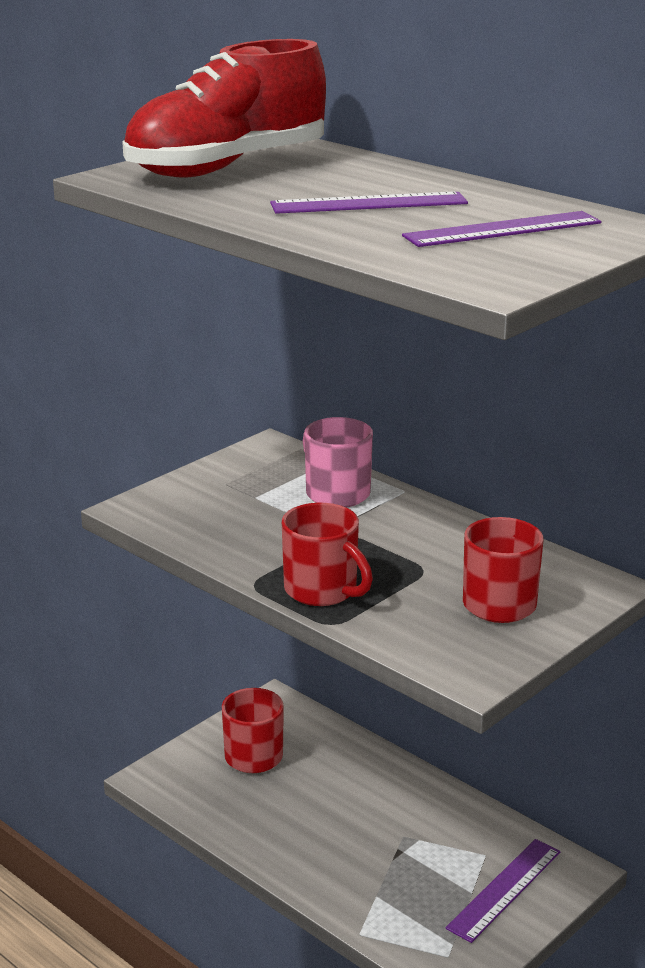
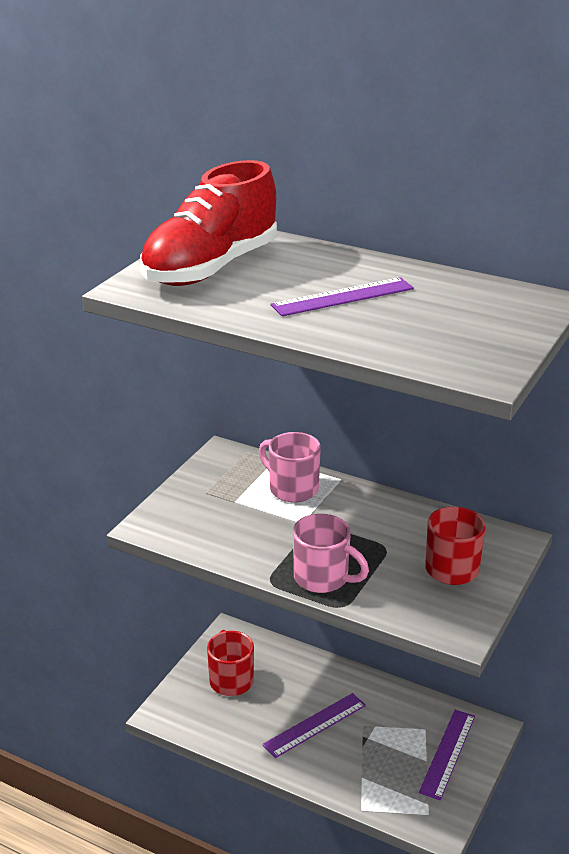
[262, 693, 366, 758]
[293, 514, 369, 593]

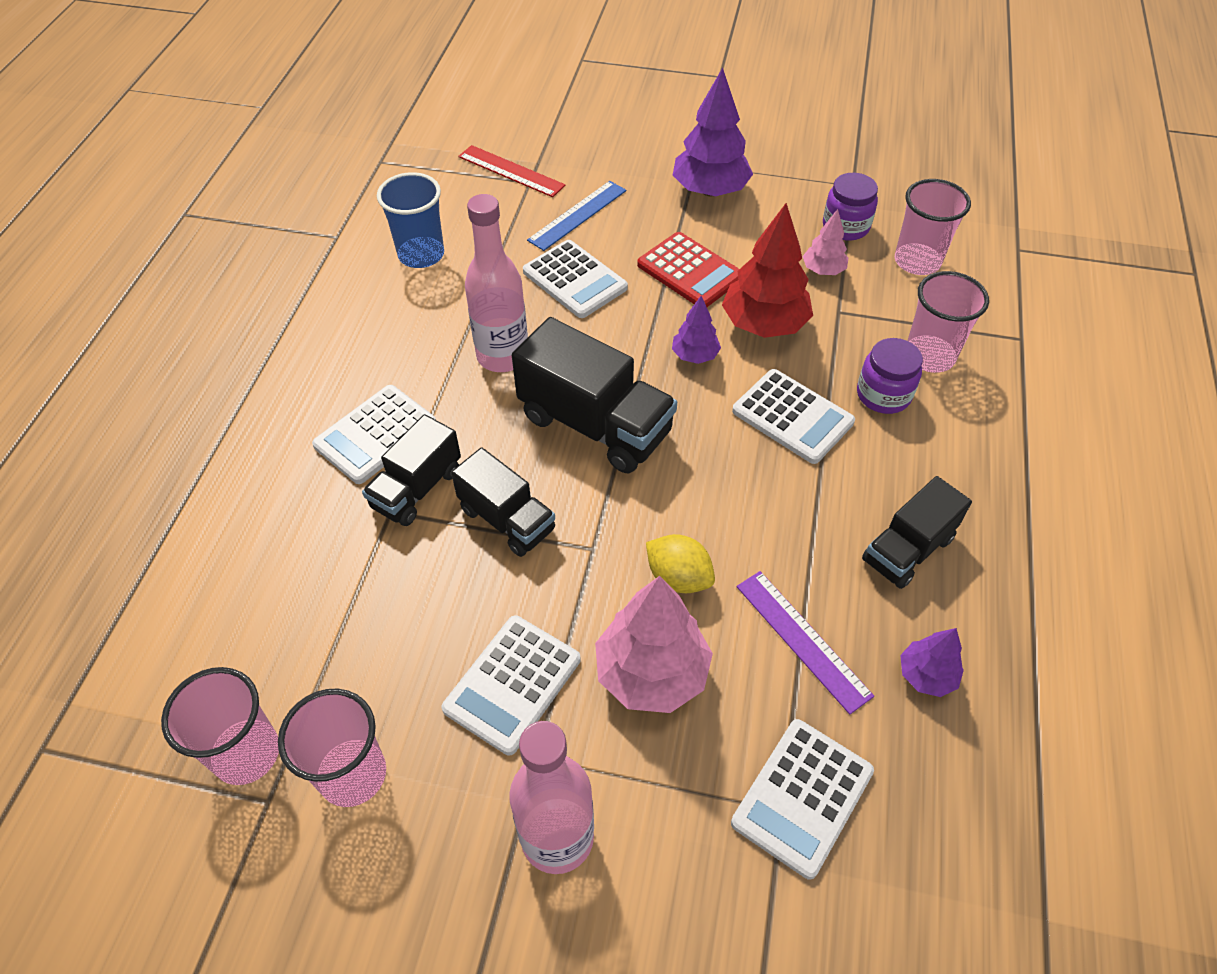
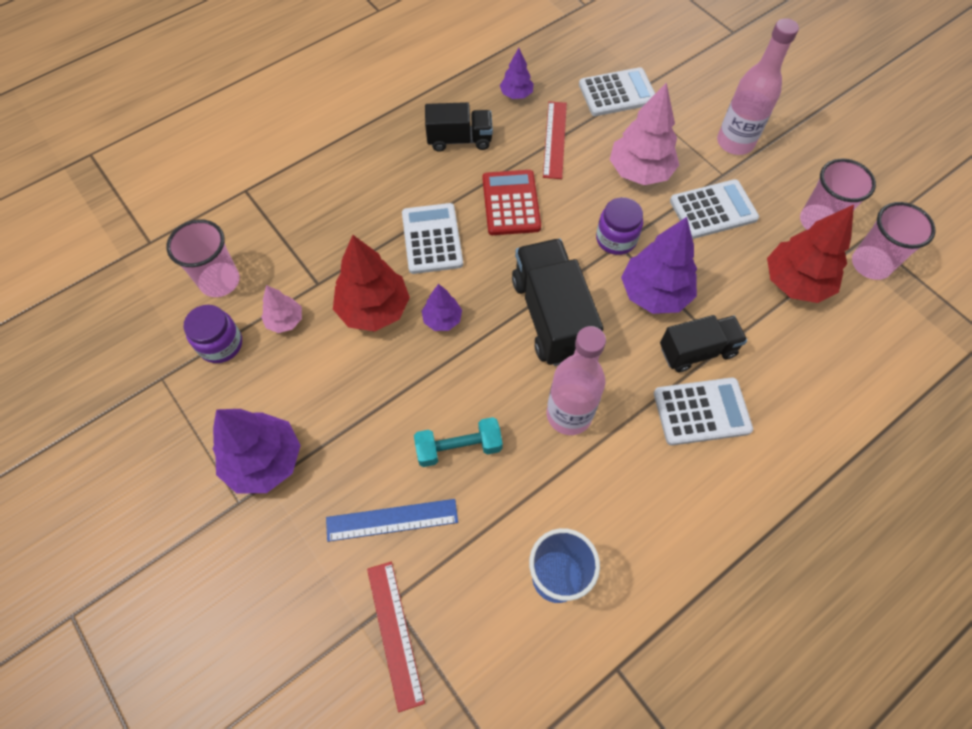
[646, 534, 715, 593] (first image)
[907, 271, 989, 373] (first image)
[767, 205, 854, 303]
[482, 170, 541, 235]
[596, 197, 643, 255]
[621, 217, 697, 314]
[414, 417, 503, 467]
[543, 102, 567, 179]

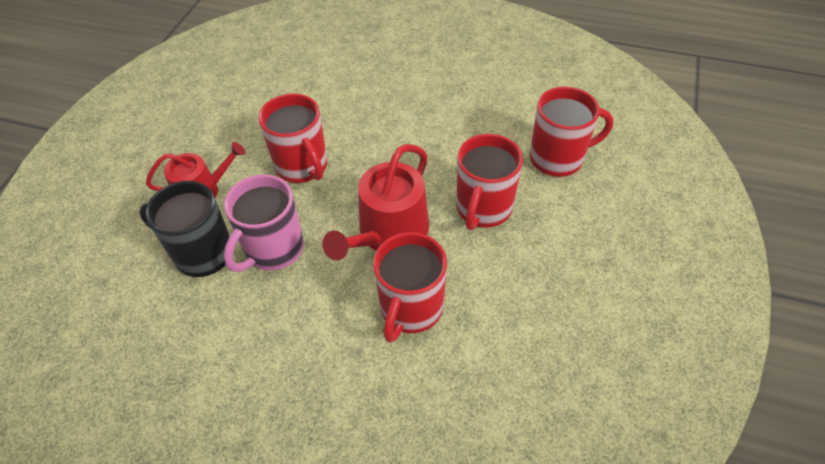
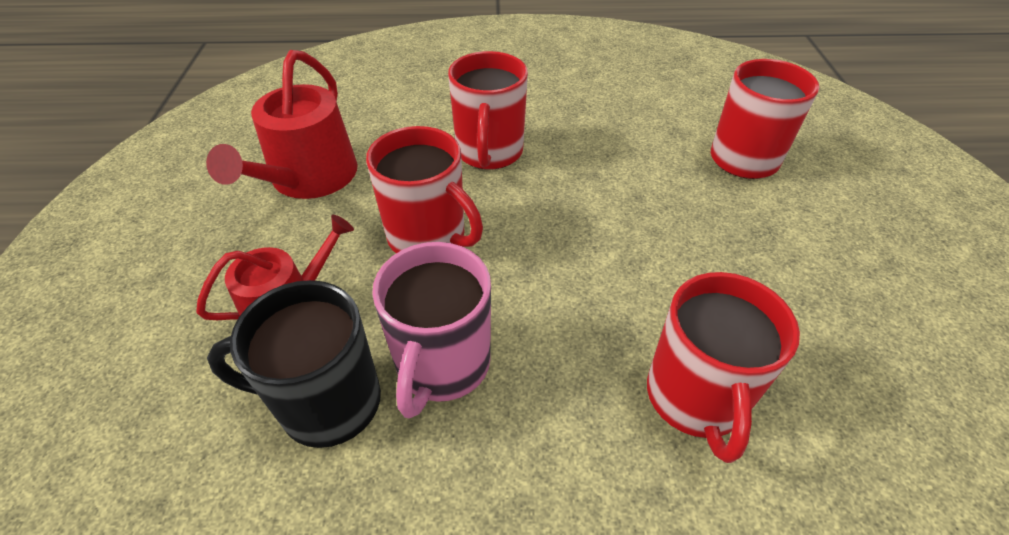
[206, 50, 358, 199]
[448, 51, 528, 170]

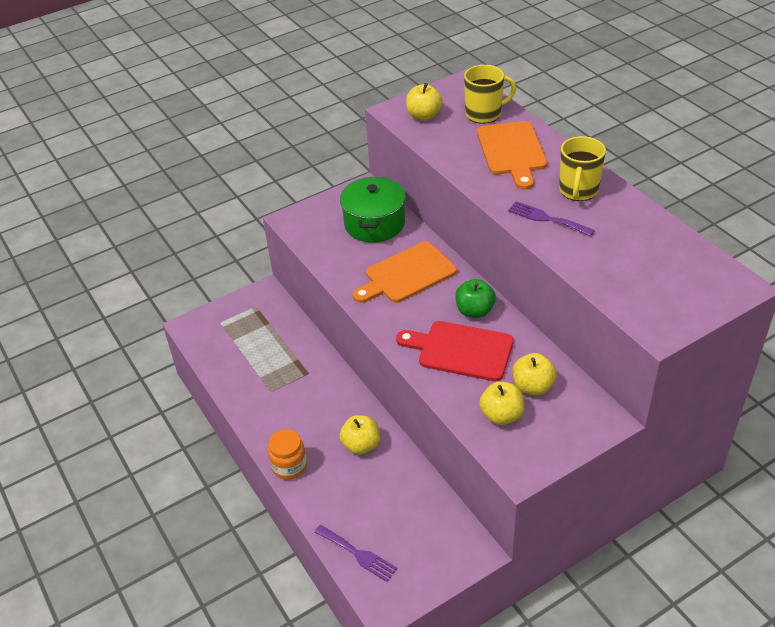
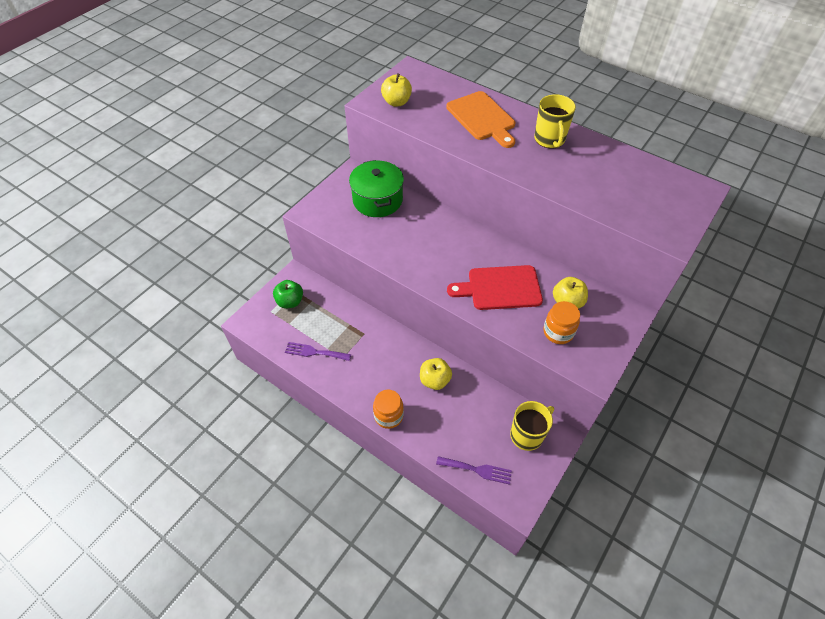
[353, 242, 457, 303] (first image)
[273, 280, 303, 308]
[510, 401, 554, 451]
[285, 342, 351, 361]
[543, 301, 580, 344]

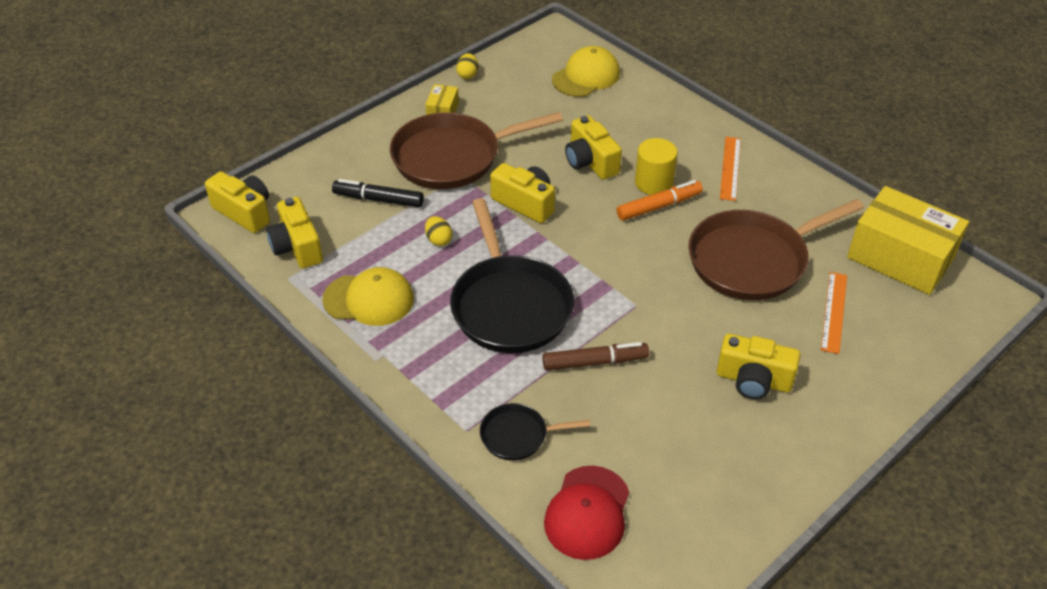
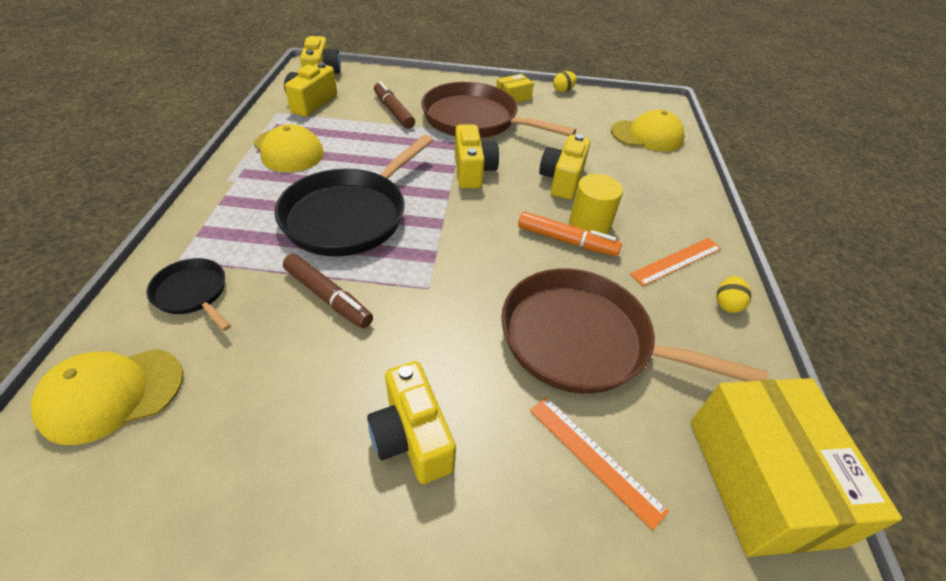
[716, 276, 751, 313]
[374, 81, 415, 129]
[31, 349, 183, 445]
[530, 397, 669, 530]

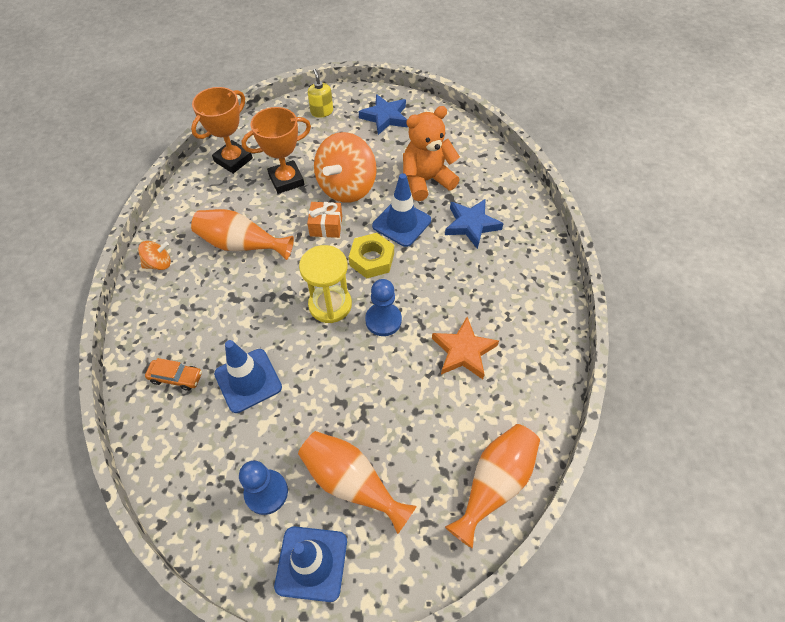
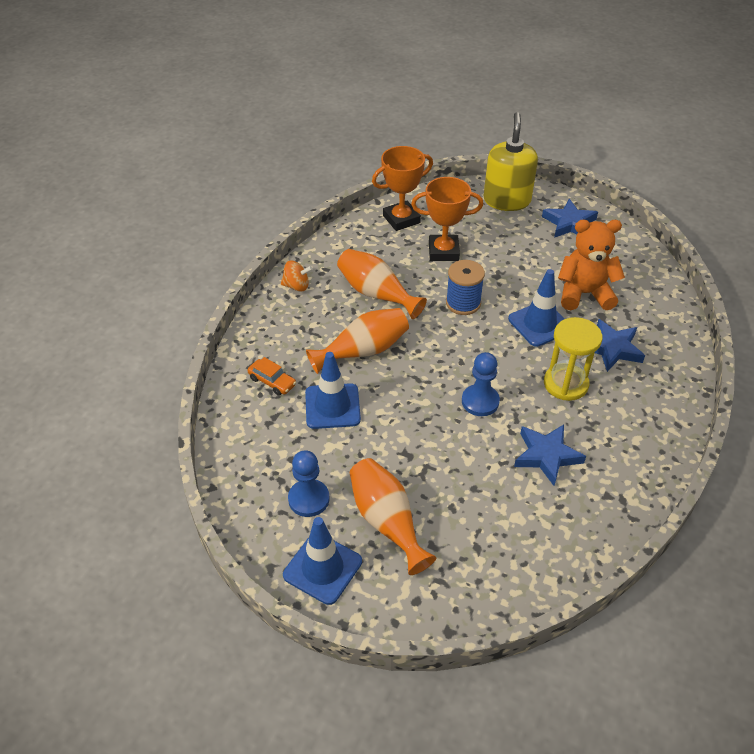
[314, 132, 377, 203] (first image)
[349, 233, 394, 278] (first image)
[544, 317, 602, 401]
[306, 308, 409, 374]
[446, 260, 485, 315]
[514, 424, 586, 486]
[484, 112, 538, 211]

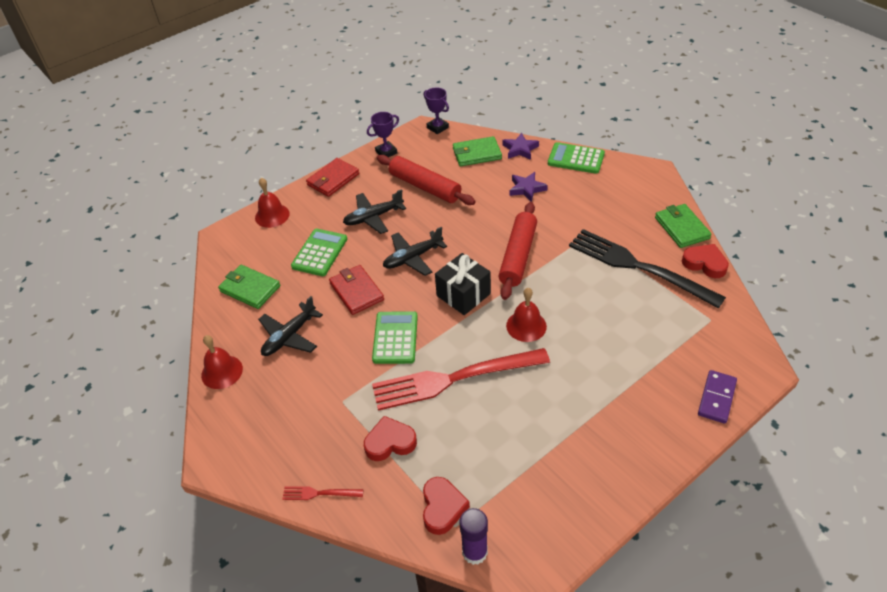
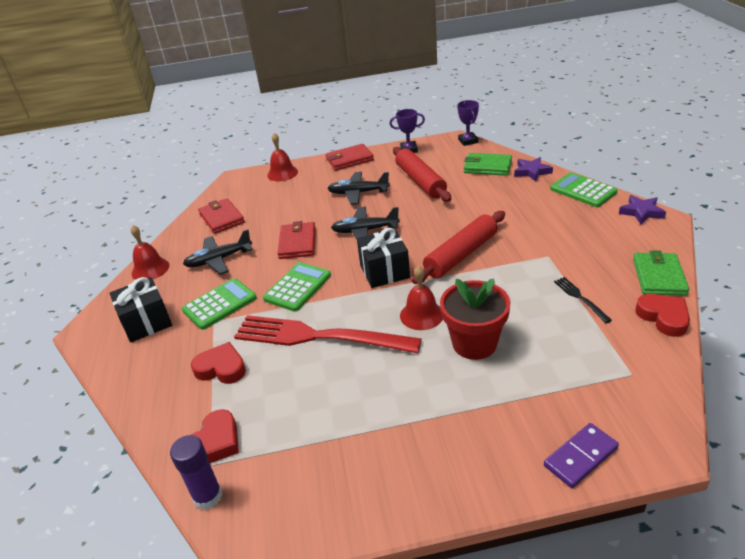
[282, 486, 363, 500] (first image)
[110, 277, 172, 342]
[440, 278, 510, 360]
[182, 278, 257, 330]
[619, 195, 666, 224]
[198, 198, 245, 234]
[554, 277, 612, 323]

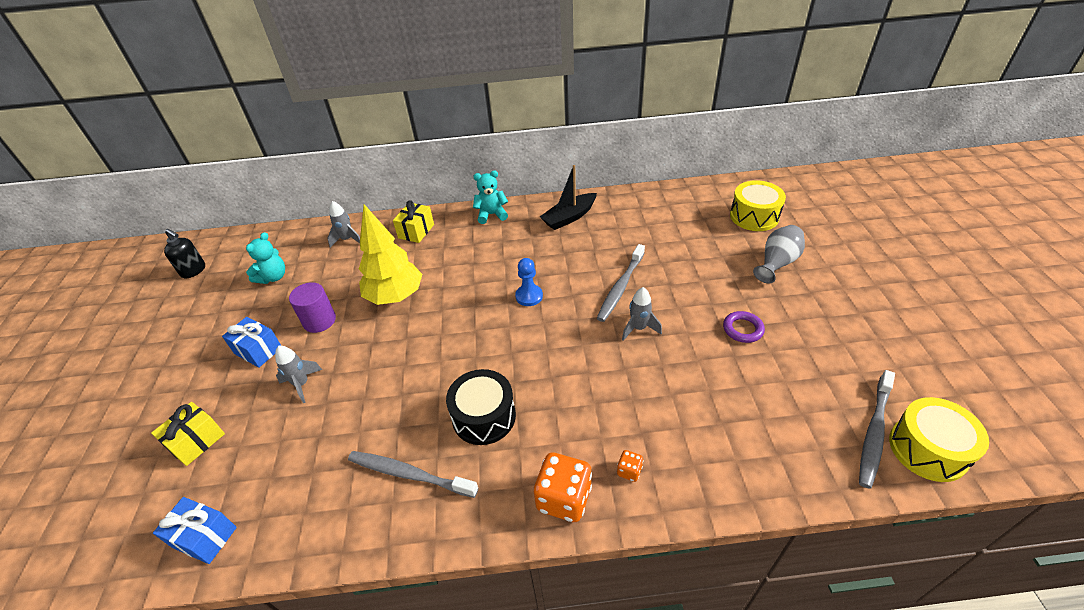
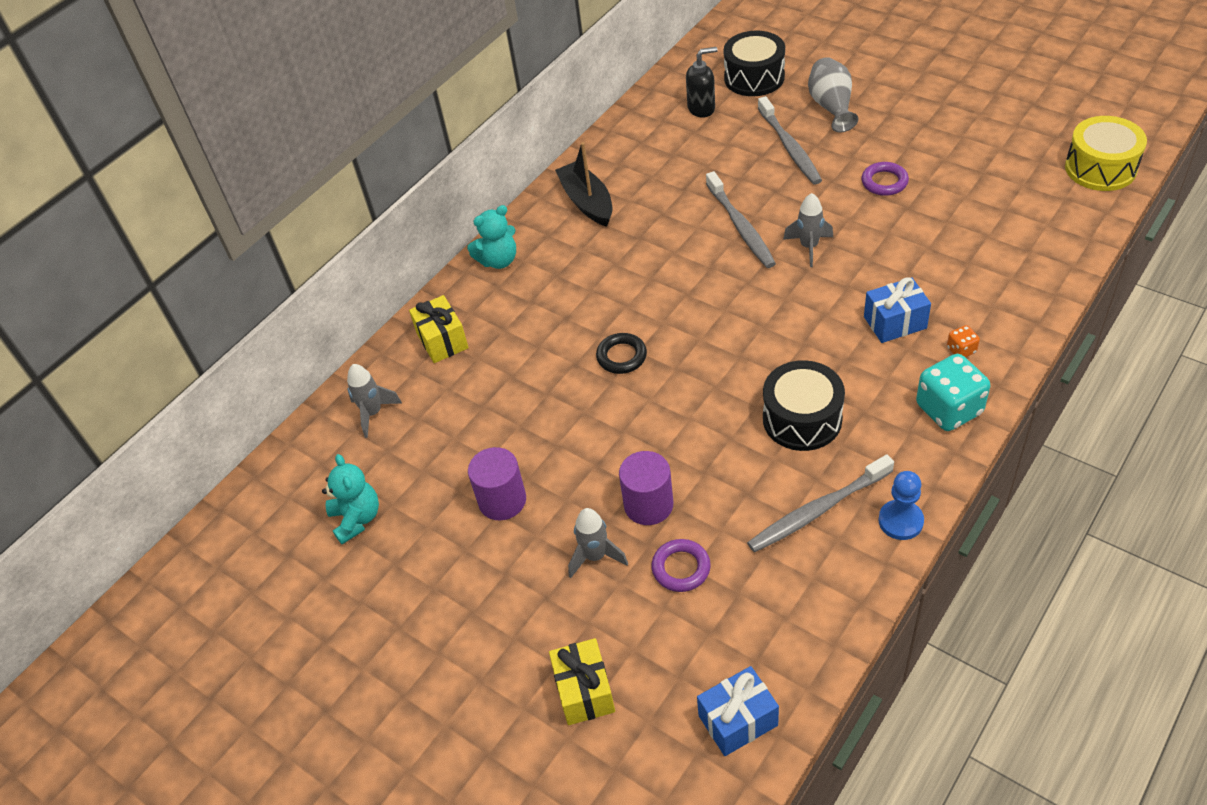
[359, 204, 422, 305] (first image)
[596, 333, 647, 374]
[619, 451, 673, 525]
[651, 539, 711, 592]
[686, 47, 717, 118]
[864, 277, 931, 343]
[878, 471, 924, 540]
[758, 96, 822, 185]
[916, 354, 990, 431]
[724, 31, 785, 96]
[467, 205, 516, 269]
[555, 142, 612, 227]

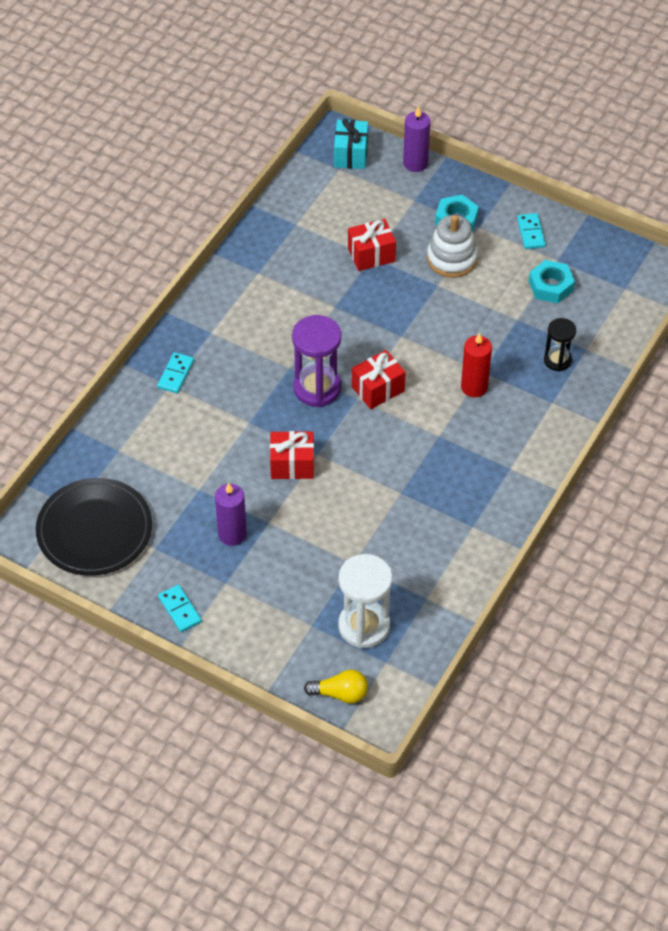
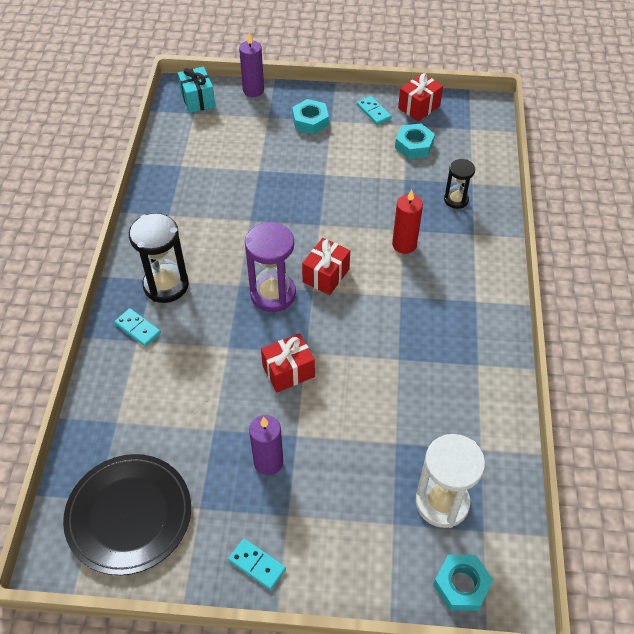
[427, 215, 478, 278] (first image)
[129, 213, 189, 303]
[398, 73, 443, 121]
[433, 555, 493, 611]
[114, 308, 161, 347]

